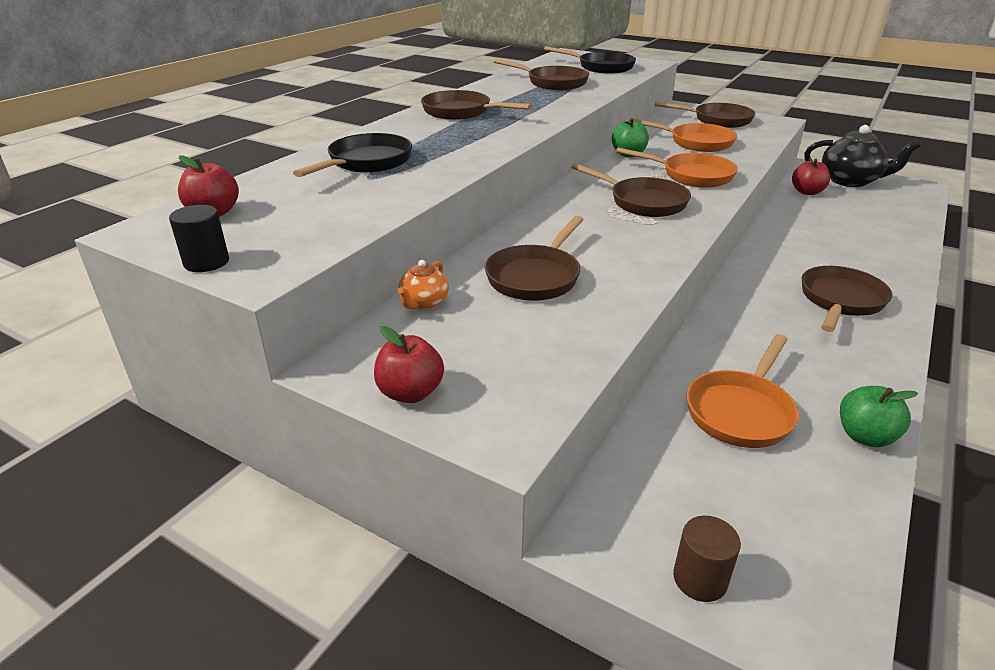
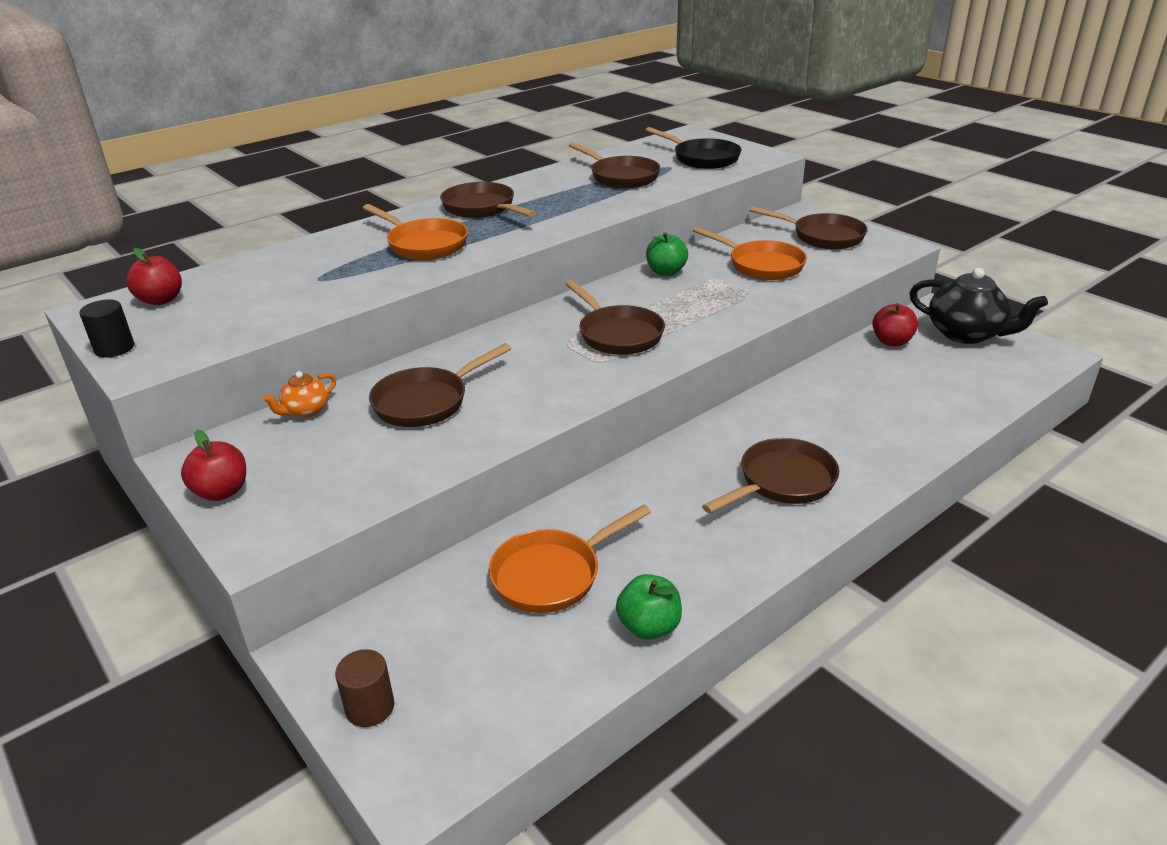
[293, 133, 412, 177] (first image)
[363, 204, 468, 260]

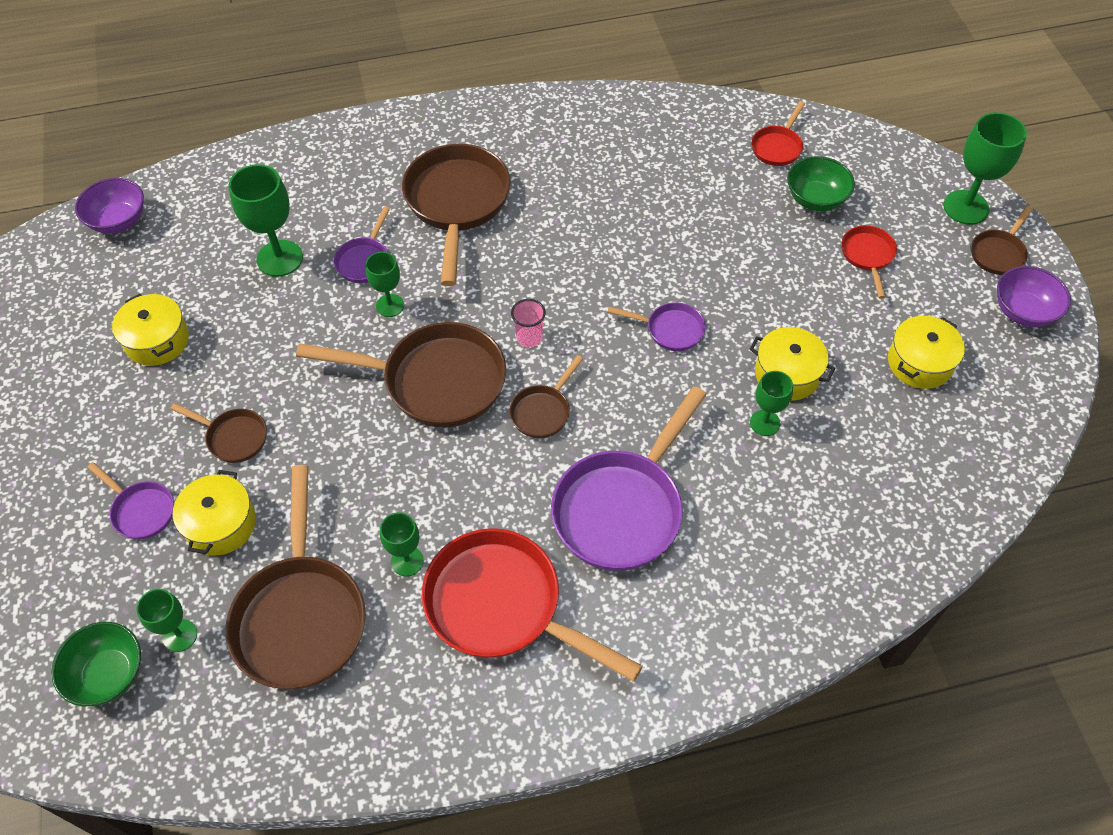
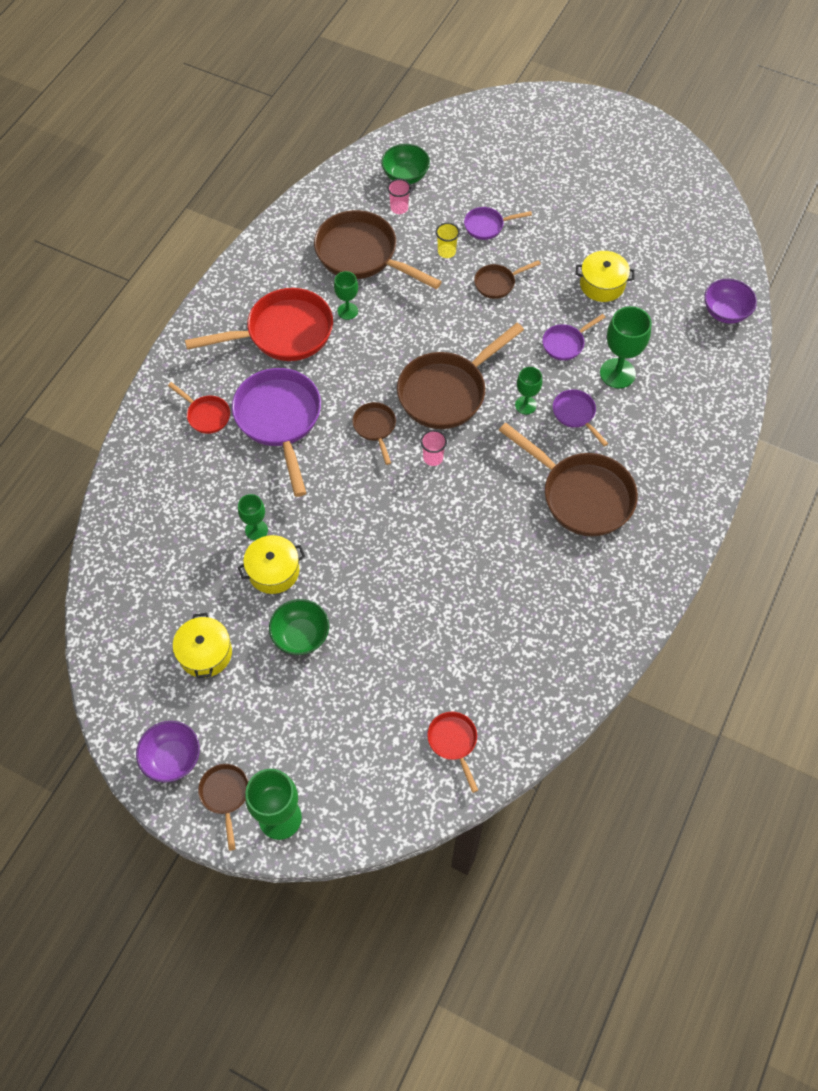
[542, 314, 606, 361]
[269, 599, 329, 655]
[168, 382, 230, 434]
[387, 179, 411, 214]
[436, 223, 460, 258]

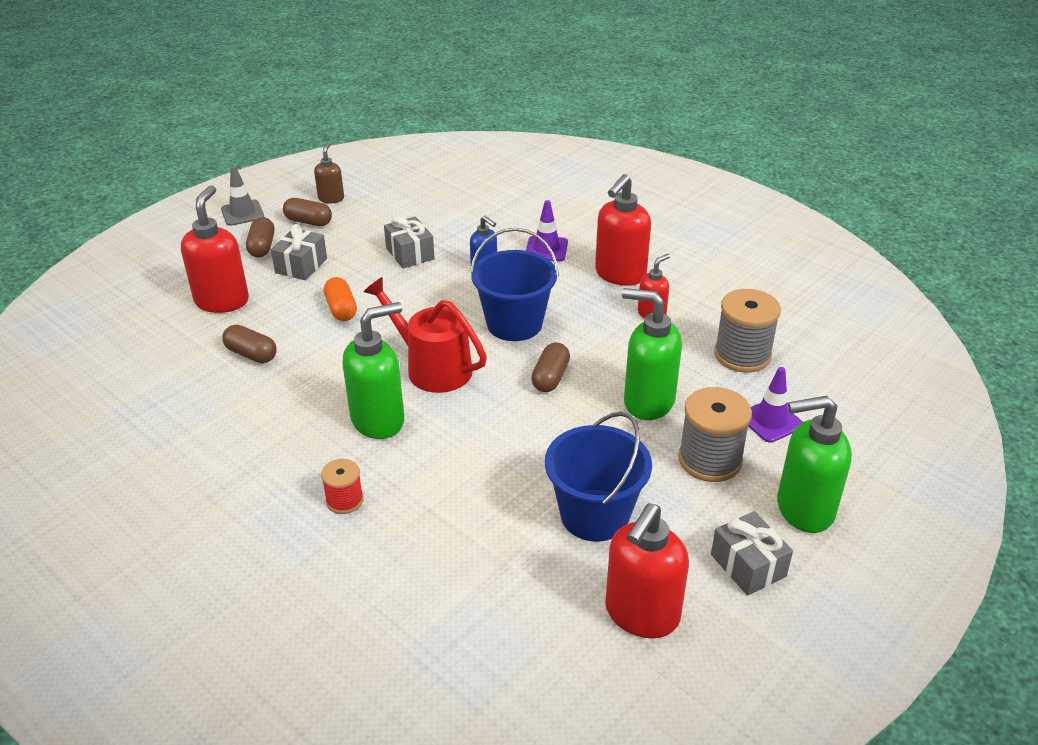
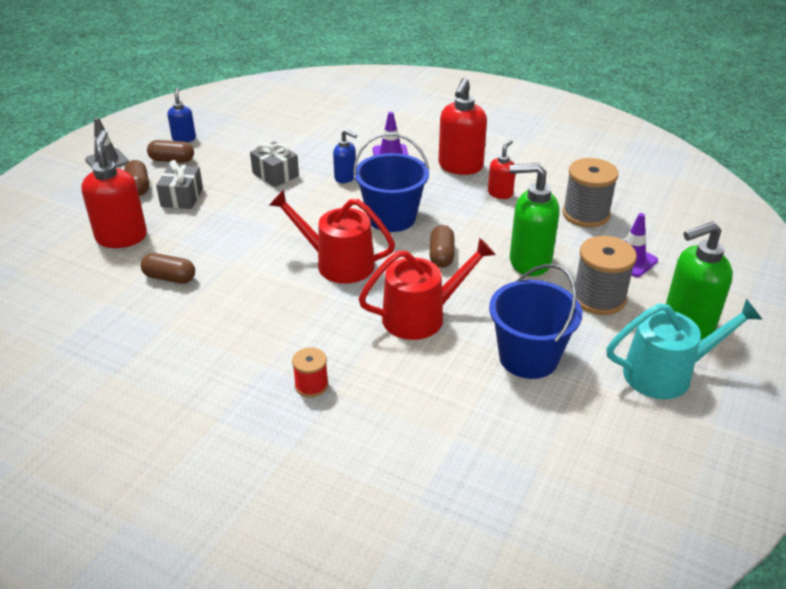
[324, 277, 357, 321] (first image)
[342, 302, 404, 439] (first image)
[605, 503, 689, 638] (first image)
[359, 238, 496, 340]
[607, 298, 762, 399]
[167, 88, 196, 142]

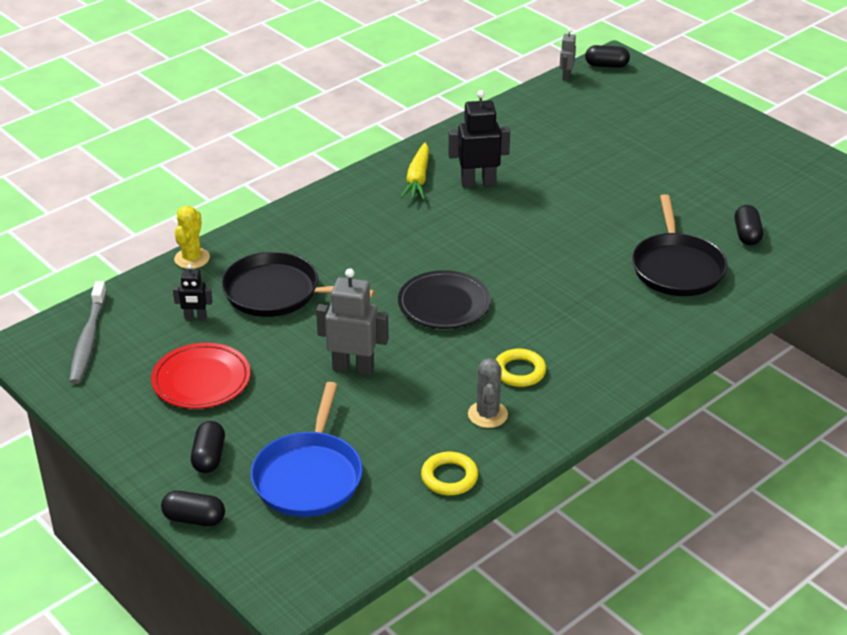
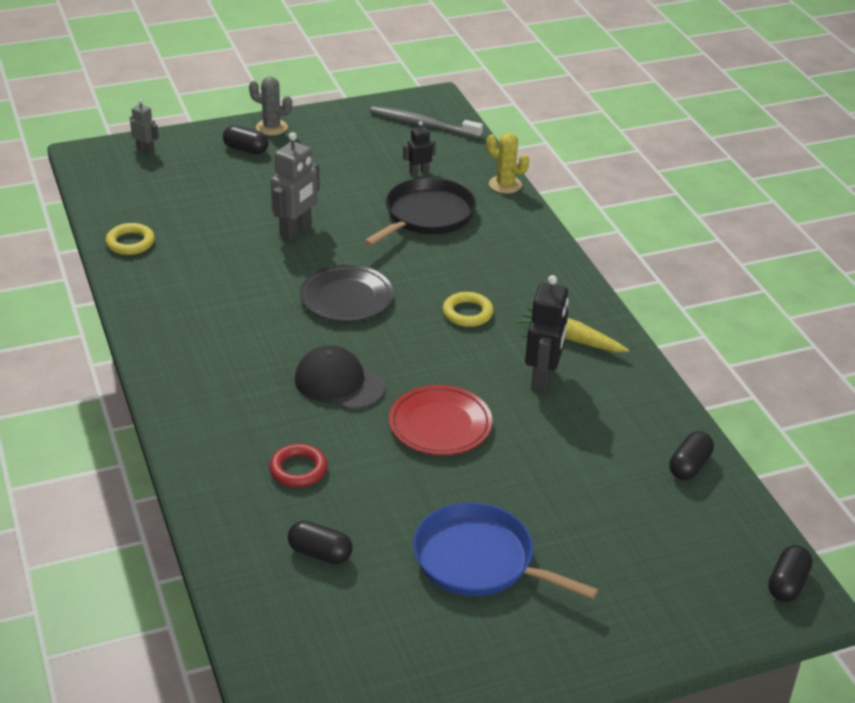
[295, 345, 385, 410]
[389, 385, 492, 455]
[669, 431, 714, 480]
[413, 502, 598, 599]
[249, 77, 292, 135]
[443, 292, 494, 327]
[130, 99, 159, 154]
[269, 444, 328, 487]
[403, 121, 436, 176]

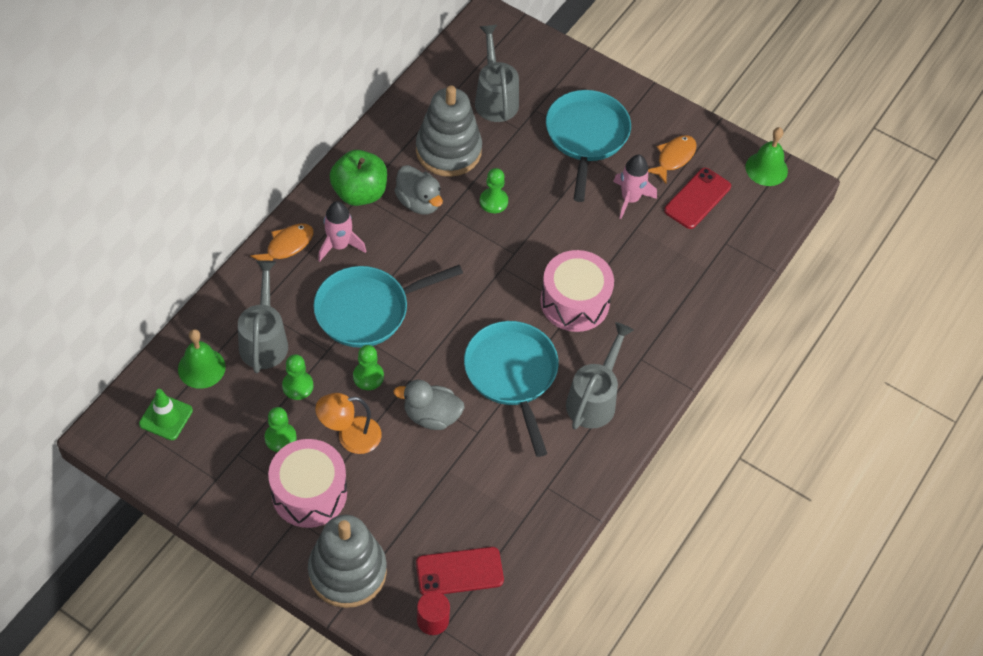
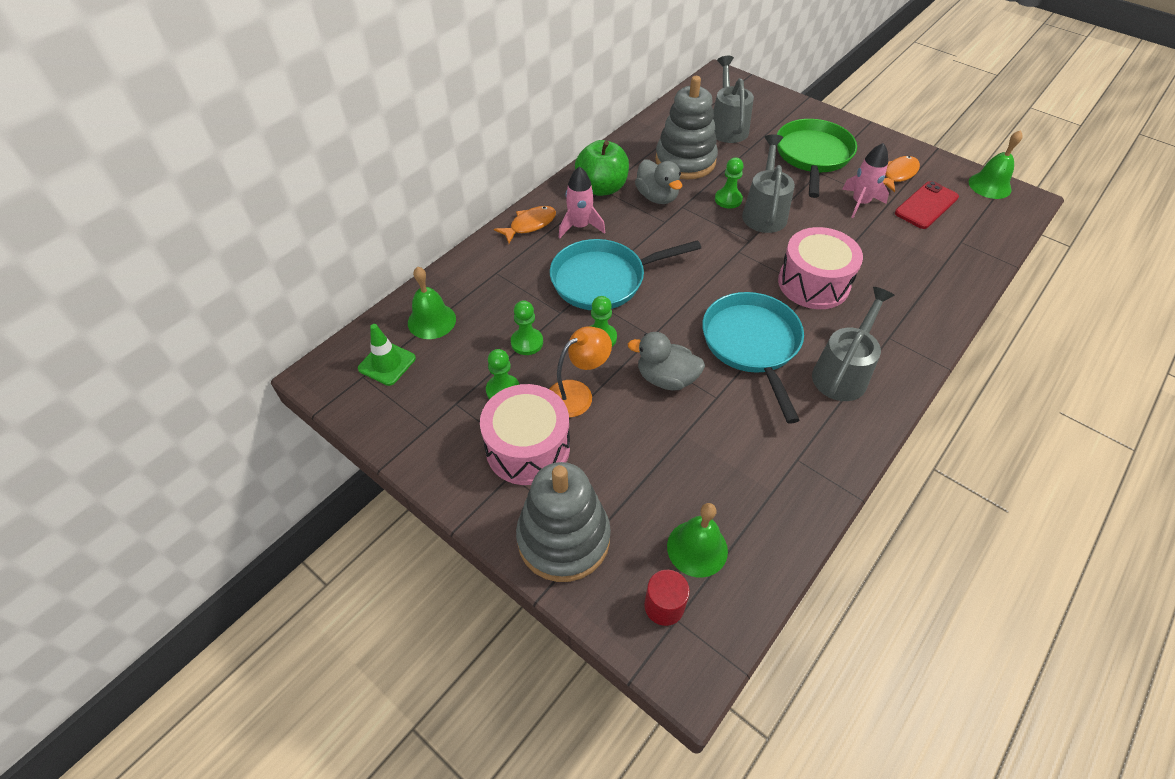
[742, 135, 795, 233]
[667, 503, 728, 578]
[777, 119, 857, 198]
[550, 326, 612, 417]

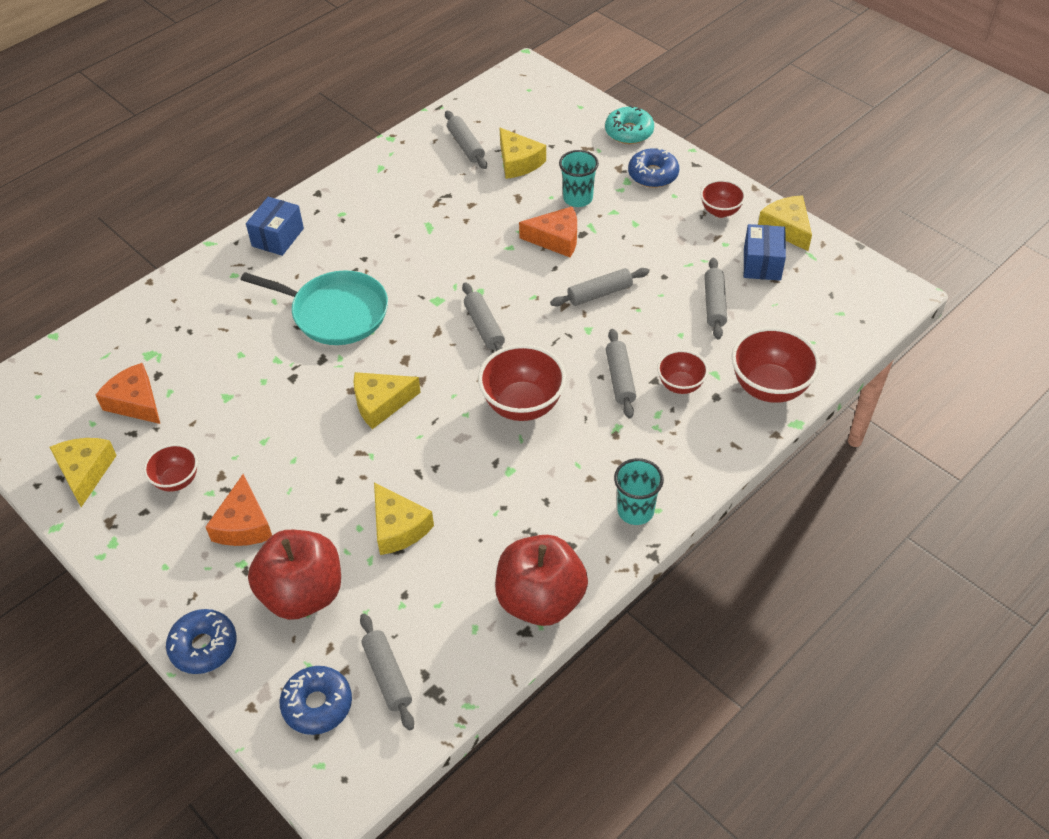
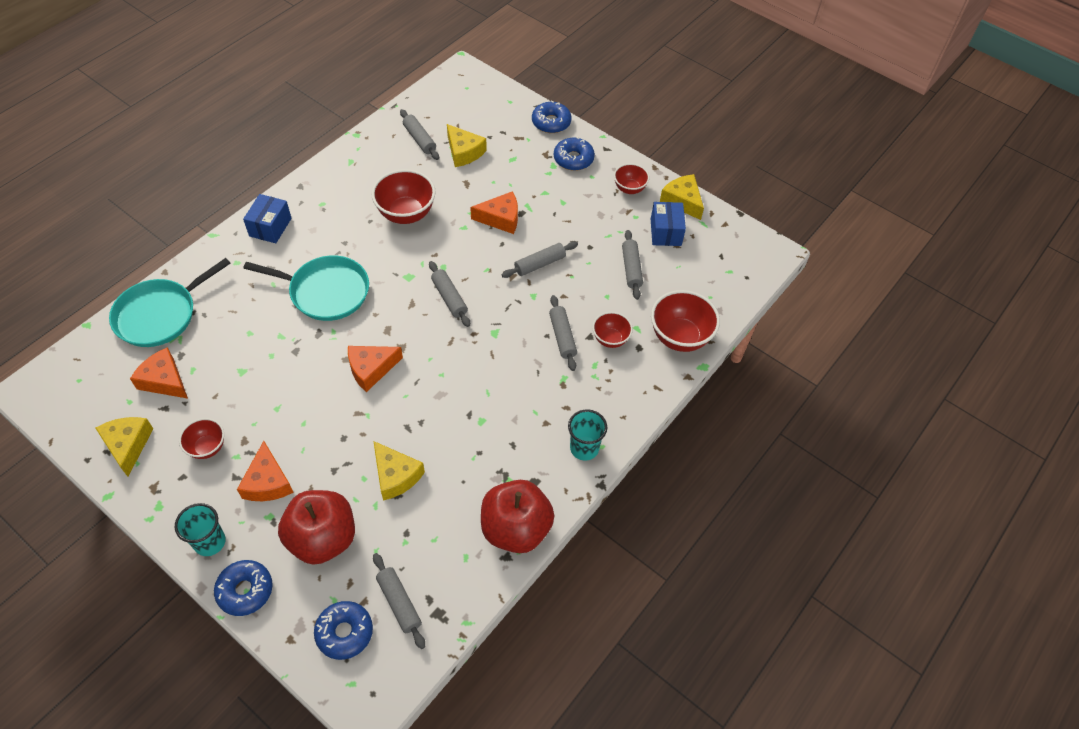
[109, 258, 231, 347]
[371, 169, 436, 224]
[175, 503, 226, 556]
[348, 346, 403, 392]
[532, 100, 572, 133]

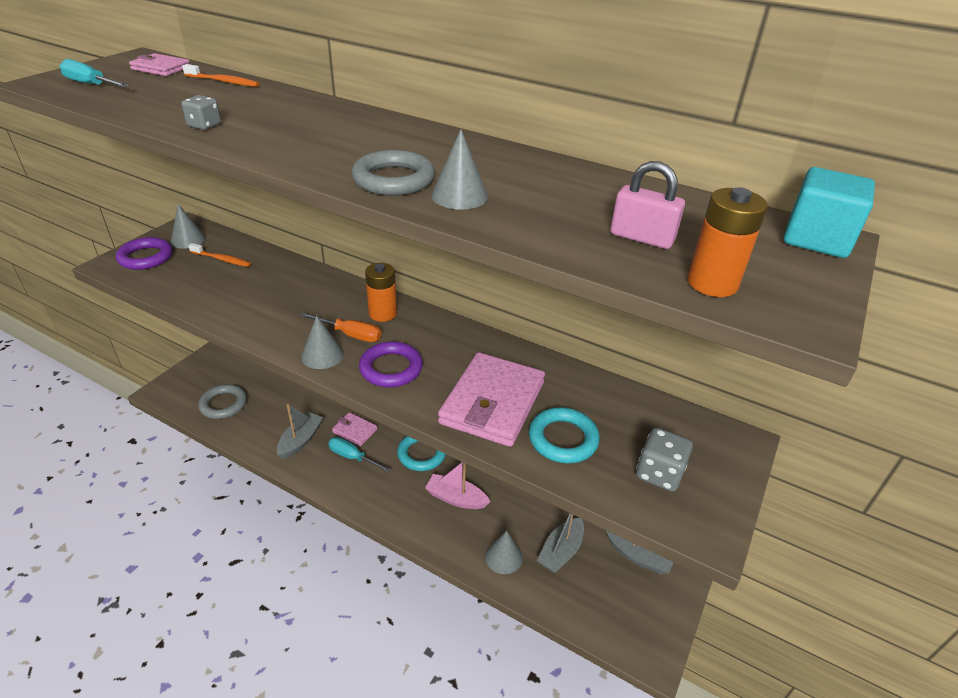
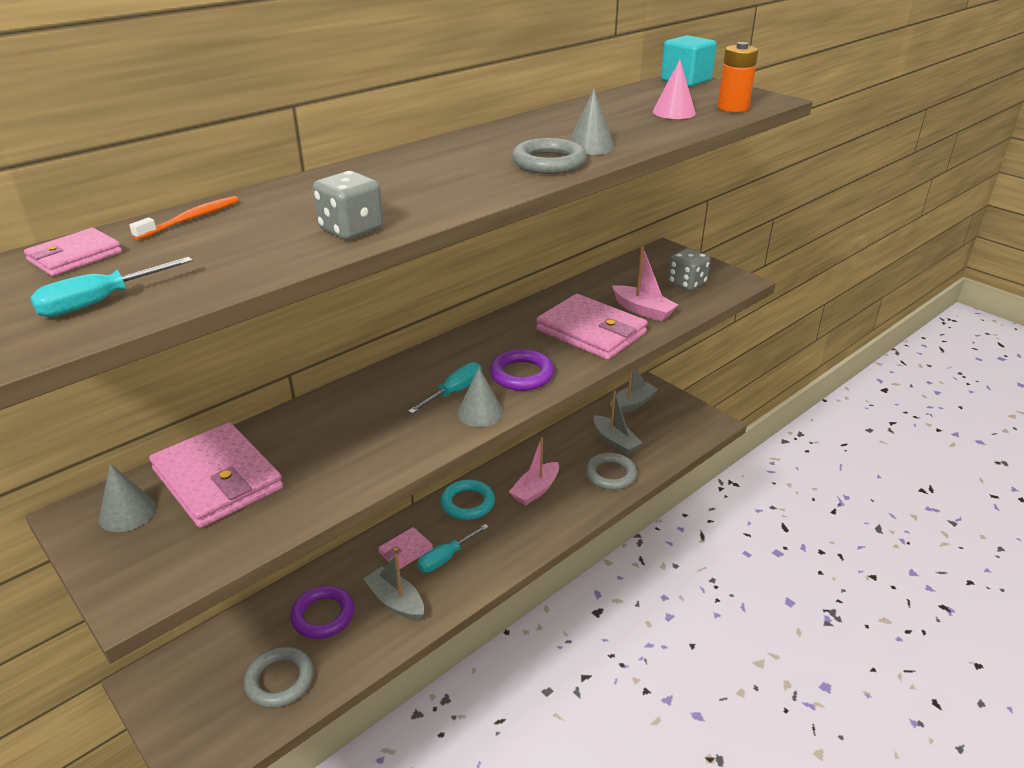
[365, 263, 397, 322] (first image)
[290, 586, 355, 639]
[149, 422, 283, 528]
[585, 452, 637, 490]
[612, 247, 679, 322]
[652, 60, 696, 119]
[408, 362, 482, 414]
[313, 171, 384, 240]

